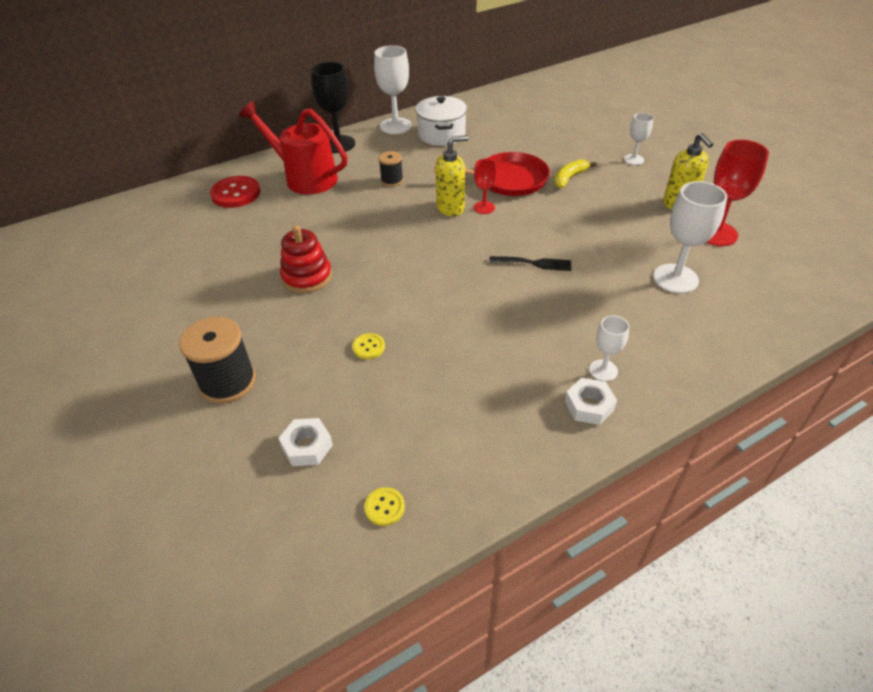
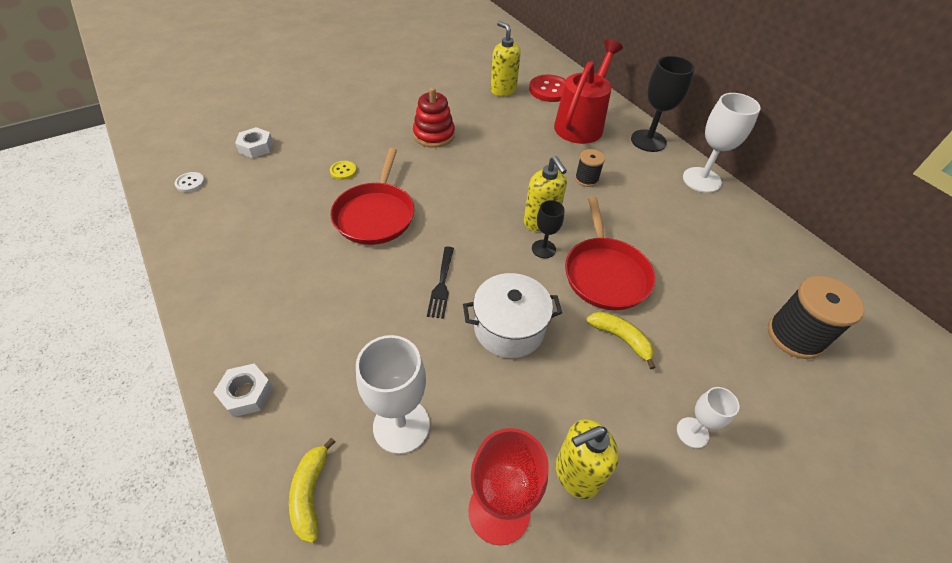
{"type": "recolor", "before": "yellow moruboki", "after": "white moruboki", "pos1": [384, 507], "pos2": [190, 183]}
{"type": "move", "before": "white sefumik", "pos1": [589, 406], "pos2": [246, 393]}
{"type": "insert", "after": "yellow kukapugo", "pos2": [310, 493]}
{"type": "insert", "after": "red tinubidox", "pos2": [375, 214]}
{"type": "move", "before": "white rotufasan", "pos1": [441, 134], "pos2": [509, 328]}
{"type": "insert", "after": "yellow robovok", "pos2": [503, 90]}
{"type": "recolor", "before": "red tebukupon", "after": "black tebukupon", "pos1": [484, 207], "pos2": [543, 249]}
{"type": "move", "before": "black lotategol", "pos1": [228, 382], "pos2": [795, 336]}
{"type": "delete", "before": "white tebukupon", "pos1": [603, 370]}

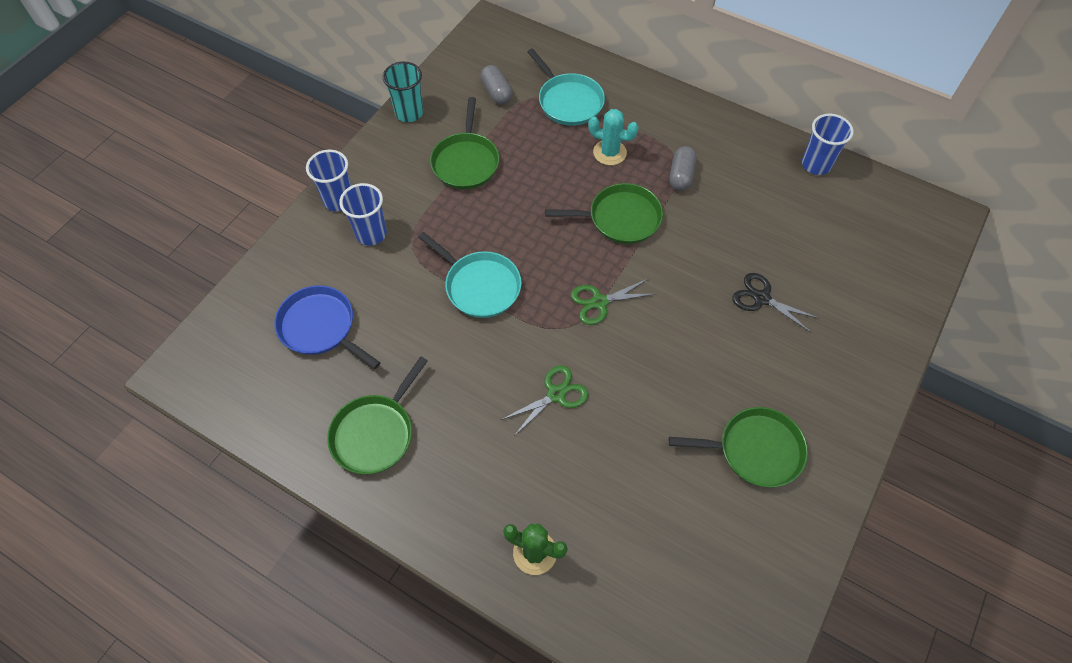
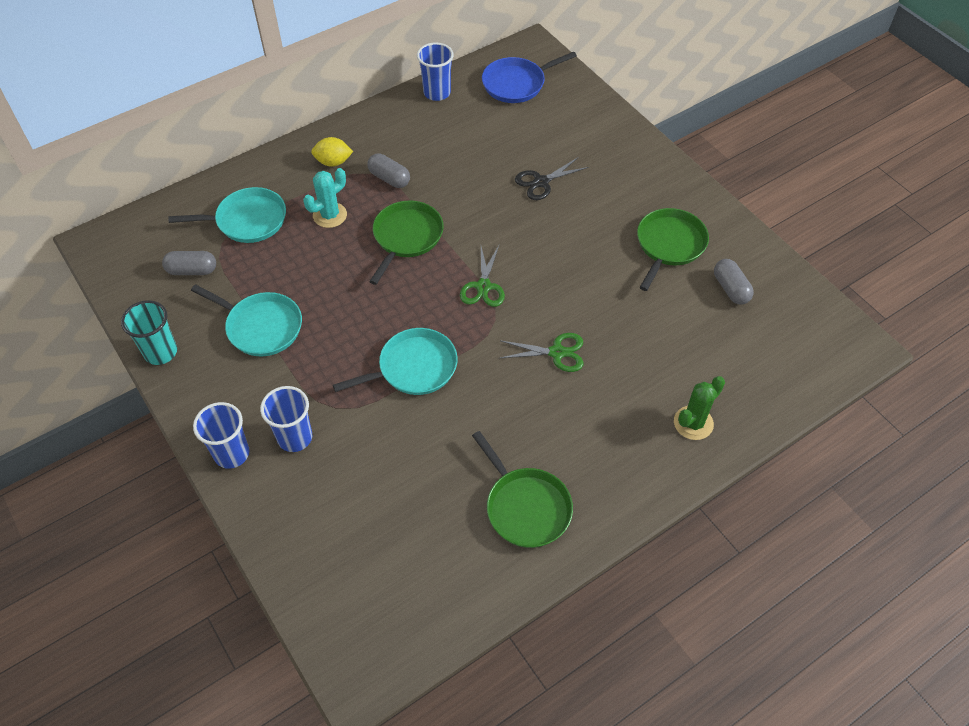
{"type": "recolor", "before": "green tinubidox", "after": "turquoise tinubidox", "pos1": [466, 162], "pos2": [261, 327]}
{"type": "insert", "after": "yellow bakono", "pos2": [333, 162]}
{"type": "move", "before": "blue tinubidox", "pos1": [320, 327], "pos2": [516, 84]}
{"type": "rotate", "before": "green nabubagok", "pos1": [556, 394], "pos2": [557, 353], "turn": 105}
{"type": "insert", "after": "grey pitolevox", "pos2": [730, 289]}

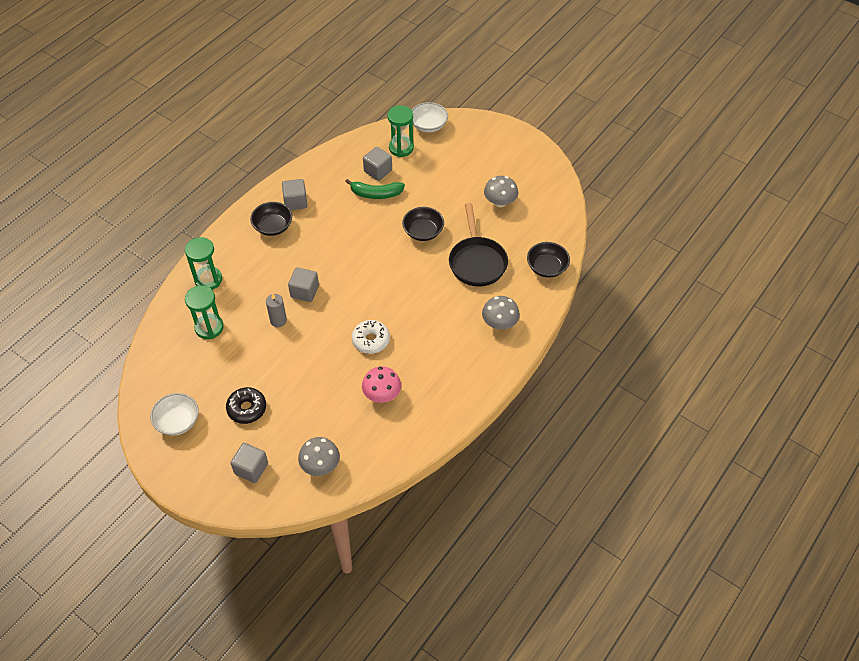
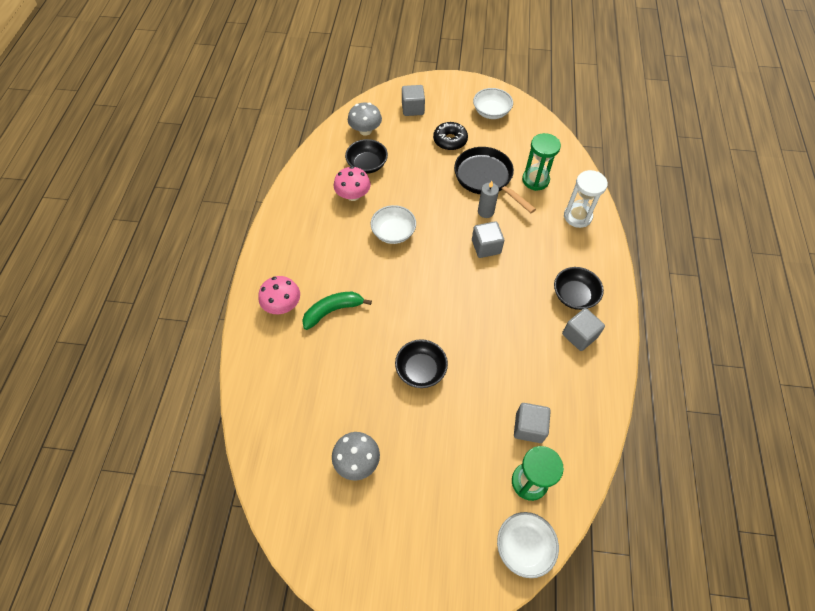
{"type": "recolor", "before": "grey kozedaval", "after": "pink kozedaval", "pos1": [499, 323], "pos2": [282, 305]}
{"type": "move", "before": "green kukapugo", "pos1": [376, 194], "pos2": [333, 311]}
{"type": "move", "before": "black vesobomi", "pos1": [547, 267], "pos2": [367, 165]}
{"type": "replace", "before": "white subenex", "after": "white vesobomi", "pos1": [371, 340], "pos2": [393, 232]}
{"type": "move", "before": "black tinubidox", "pos1": [477, 261], "pos2": [486, 178]}
{"type": "recolor", "before": "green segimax", "after": "white segimax", "pos1": [208, 280], "pos2": [577, 216]}

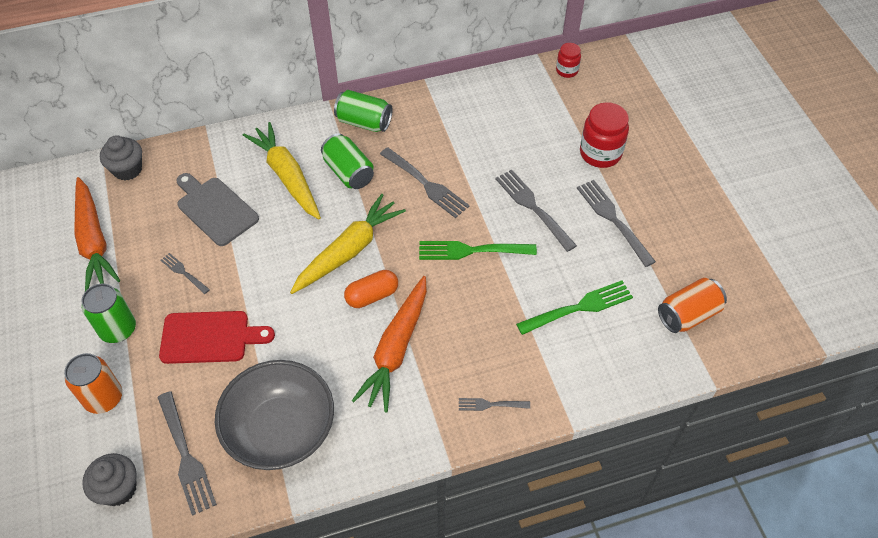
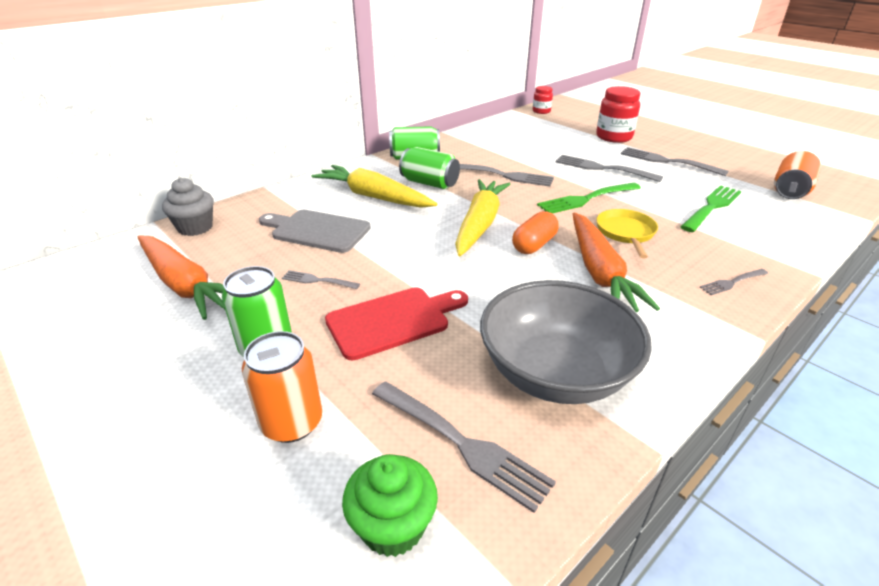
{"type": "recolor", "before": "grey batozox", "after": "green batozox", "pos1": [118, 489], "pos2": [393, 526]}
{"type": "insert", "after": "yellow tinubidox", "pos2": [626, 233]}

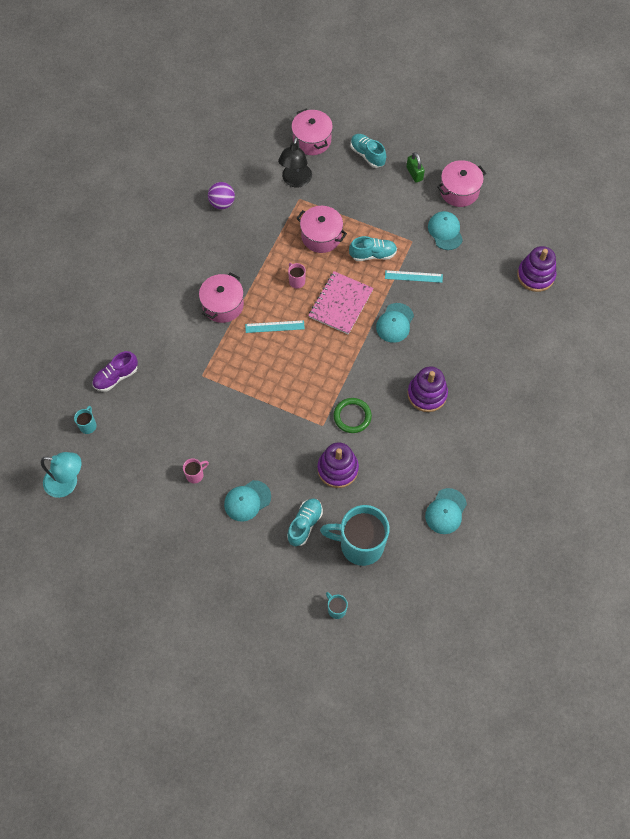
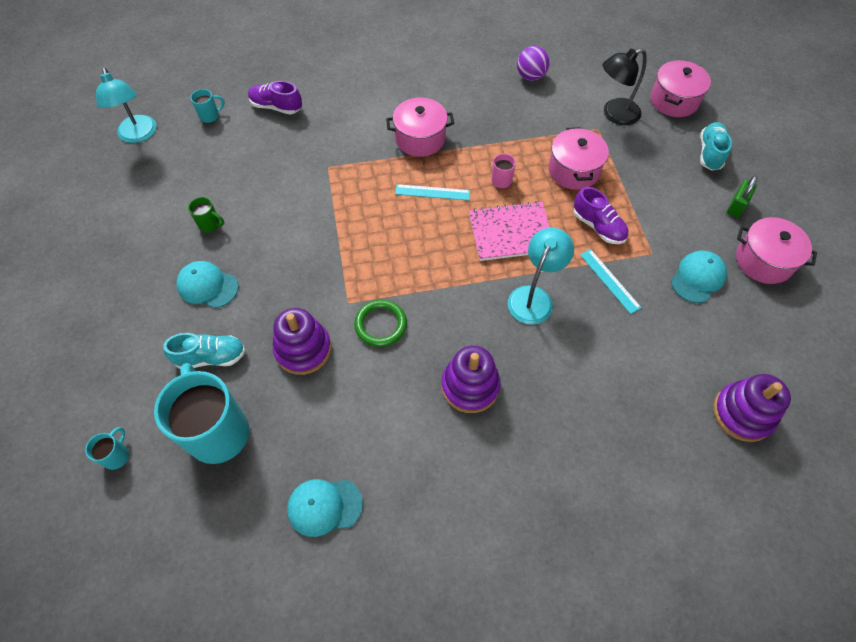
{"type": "recolor", "before": "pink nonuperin", "after": "green nonuperin", "pos1": [195, 475], "pos2": [210, 224]}
{"type": "rotate", "before": "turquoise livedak", "pos1": [274, 326], "pos2": [432, 192], "turn": -45}
{"type": "replace", "before": "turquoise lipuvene", "after": "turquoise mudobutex", "pos1": [395, 323], "pos2": [534, 297]}
{"type": "recolor", "before": "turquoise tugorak", "after": "purple tugorak", "pos1": [373, 254], "pos2": [598, 227]}

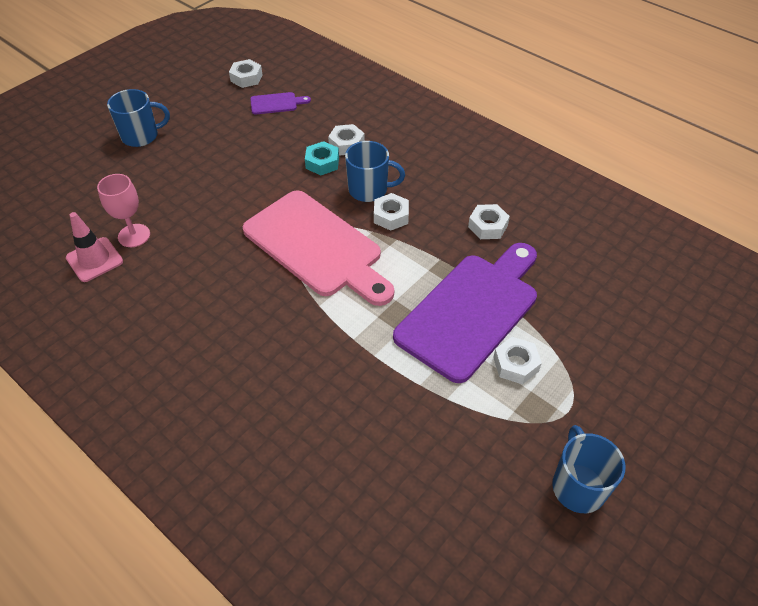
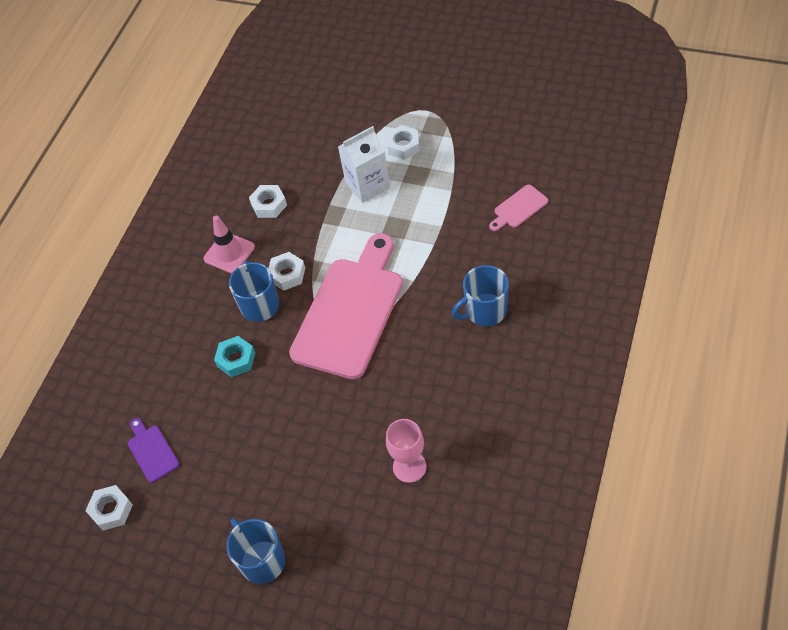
{"type": "move", "before": "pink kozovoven", "pos1": [94, 260], "pos2": [229, 253]}
{"type": "replace", "before": "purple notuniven", "after": "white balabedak", "pos1": [471, 311], "pos2": [367, 185]}
{"type": "move", "before": "blue nonuperin", "pos1": [578, 486], "pos2": [485, 311]}
{"type": "insert", "after": "pink notuniven", "pos2": [518, 208]}
{"type": "delete", "before": "white sefumik", "pos1": [346, 144]}

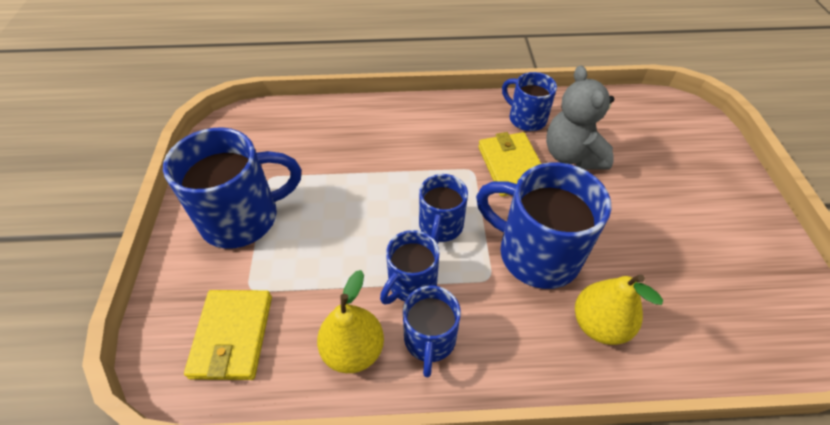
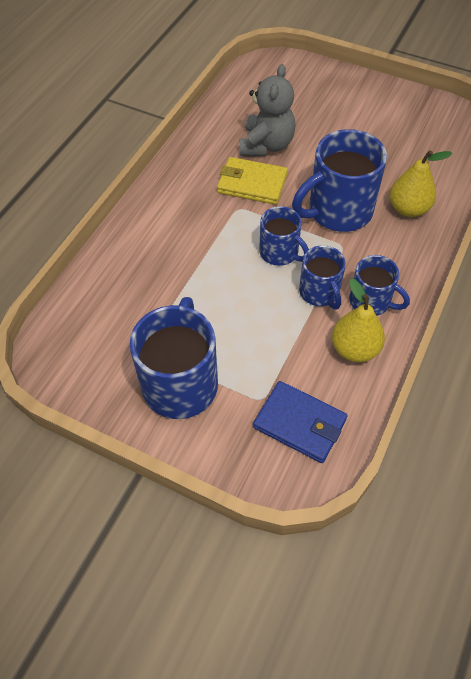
{"type": "rotate", "before": "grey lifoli", "pos1": [572, 155], "pos2": [266, 145], "turn": -90}
{"type": "recolor", "before": "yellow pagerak", "after": "blue pagerak", "pos1": [232, 336], "pos2": [300, 423]}
{"type": "delete", "before": "blue nonuperin", "pos1": [526, 118]}

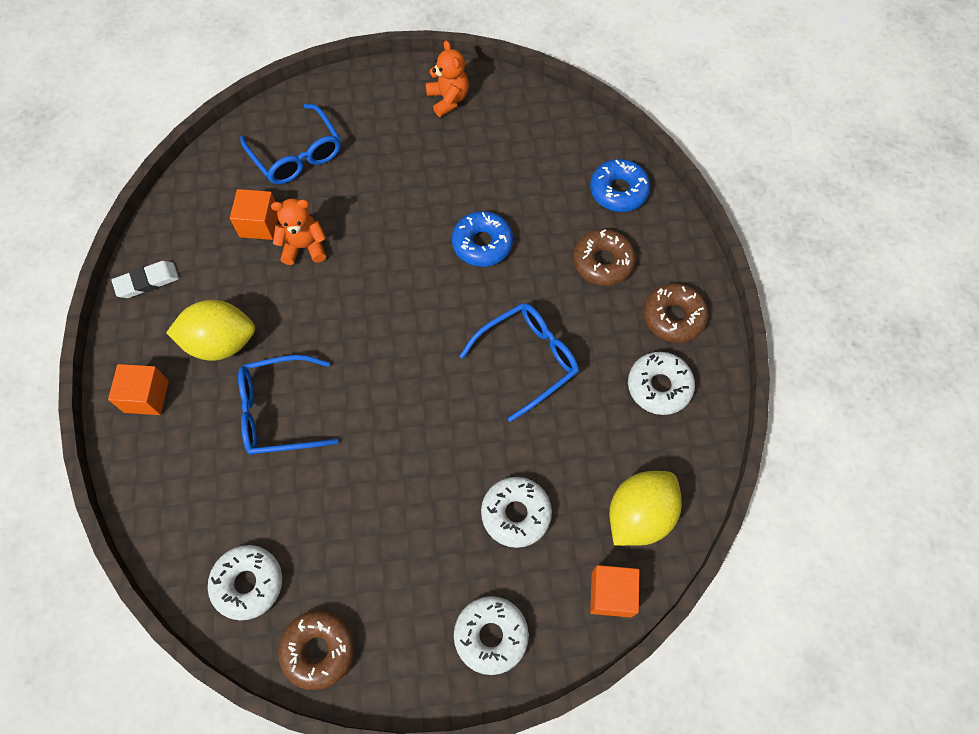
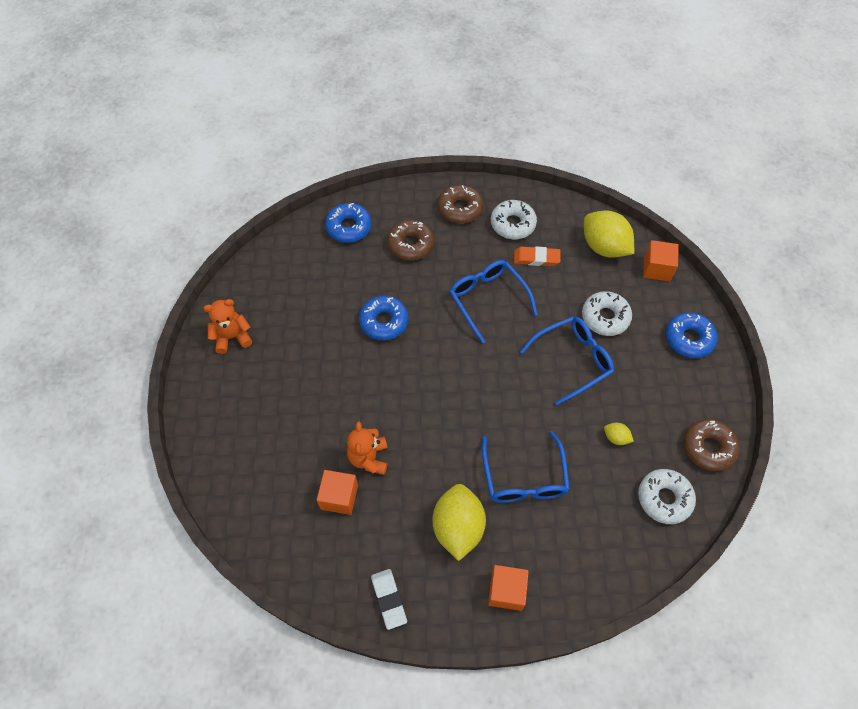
{"type": "insert", "after": "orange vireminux", "pos2": [536, 258]}
{"type": "move", "before": "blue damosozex", "pos1": [297, 154], "pos2": [572, 360]}
{"type": "insert", "after": "yellow bakono", "pos2": [616, 438]}
{"type": "recolor", "before": "white subenex", "after": "blue subenex", "pos1": [491, 636], "pos2": [689, 339]}

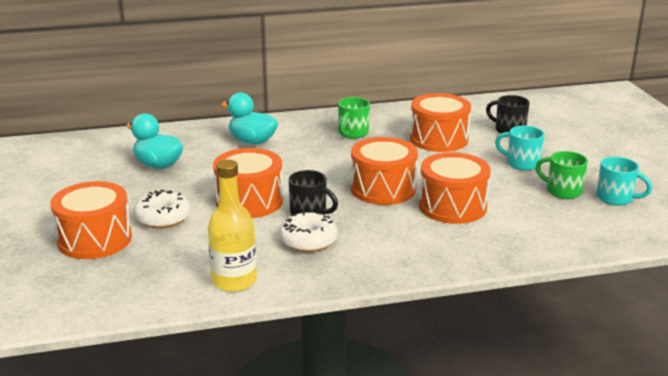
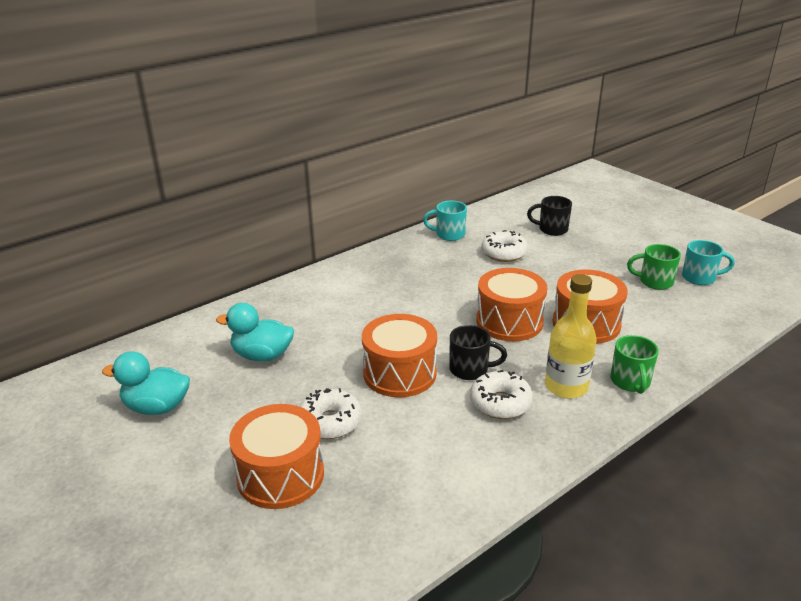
{"type": "move", "before": "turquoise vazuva", "pos1": [252, 141], "pos2": [157, 407]}
{"type": "move", "before": "turquoise nonuperin", "pos1": [521, 163], "pos2": [449, 234]}
{"type": "replace", "before": "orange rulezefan", "after": "white subenex", "pos1": [438, 139], "pos2": [504, 253]}
{"type": "move", "before": "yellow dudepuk", "pos1": [234, 281], "pos2": [566, 386]}
{"type": "move", "before": "green nonuperin", "pos1": [352, 133], "pos2": [630, 382]}

